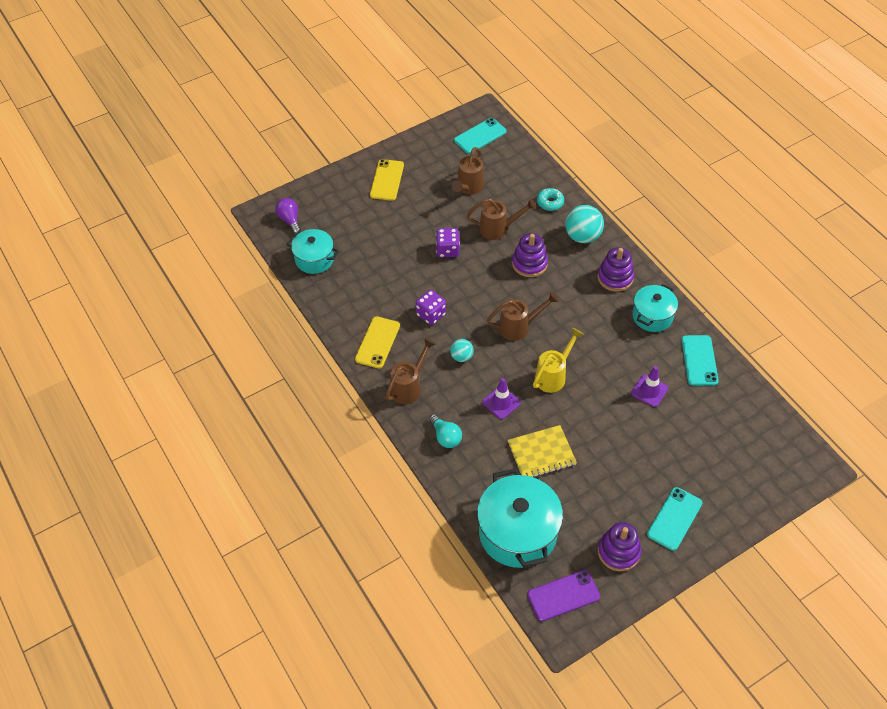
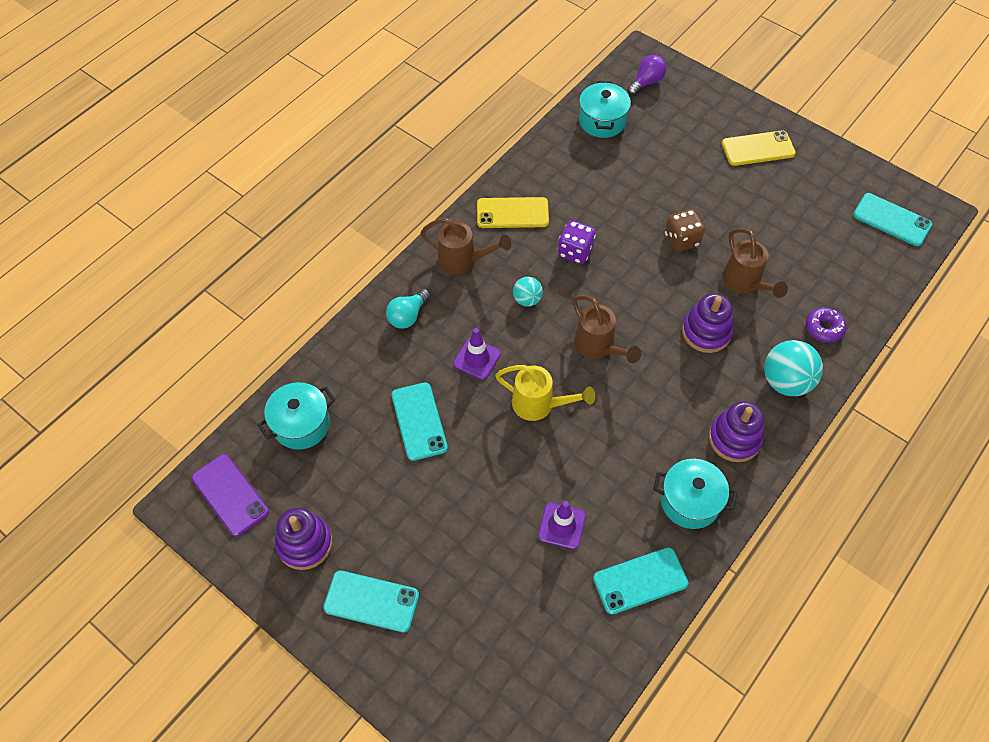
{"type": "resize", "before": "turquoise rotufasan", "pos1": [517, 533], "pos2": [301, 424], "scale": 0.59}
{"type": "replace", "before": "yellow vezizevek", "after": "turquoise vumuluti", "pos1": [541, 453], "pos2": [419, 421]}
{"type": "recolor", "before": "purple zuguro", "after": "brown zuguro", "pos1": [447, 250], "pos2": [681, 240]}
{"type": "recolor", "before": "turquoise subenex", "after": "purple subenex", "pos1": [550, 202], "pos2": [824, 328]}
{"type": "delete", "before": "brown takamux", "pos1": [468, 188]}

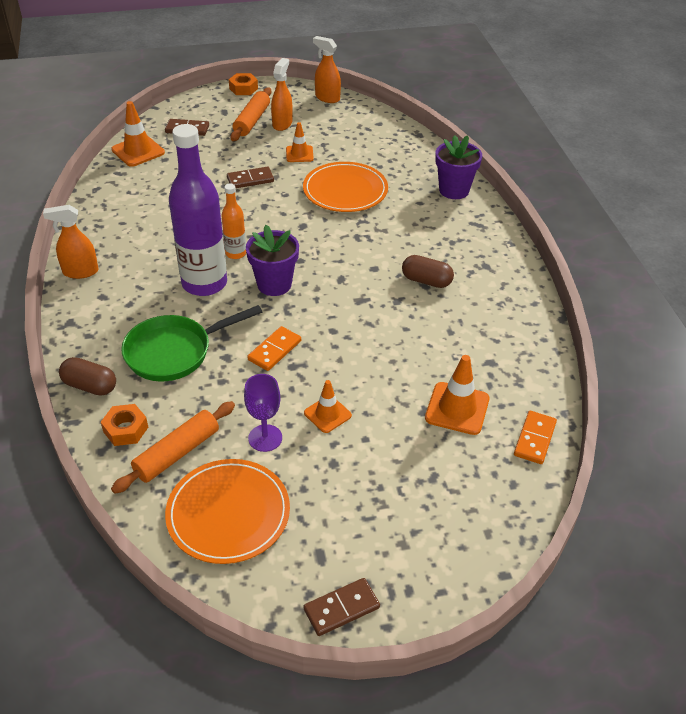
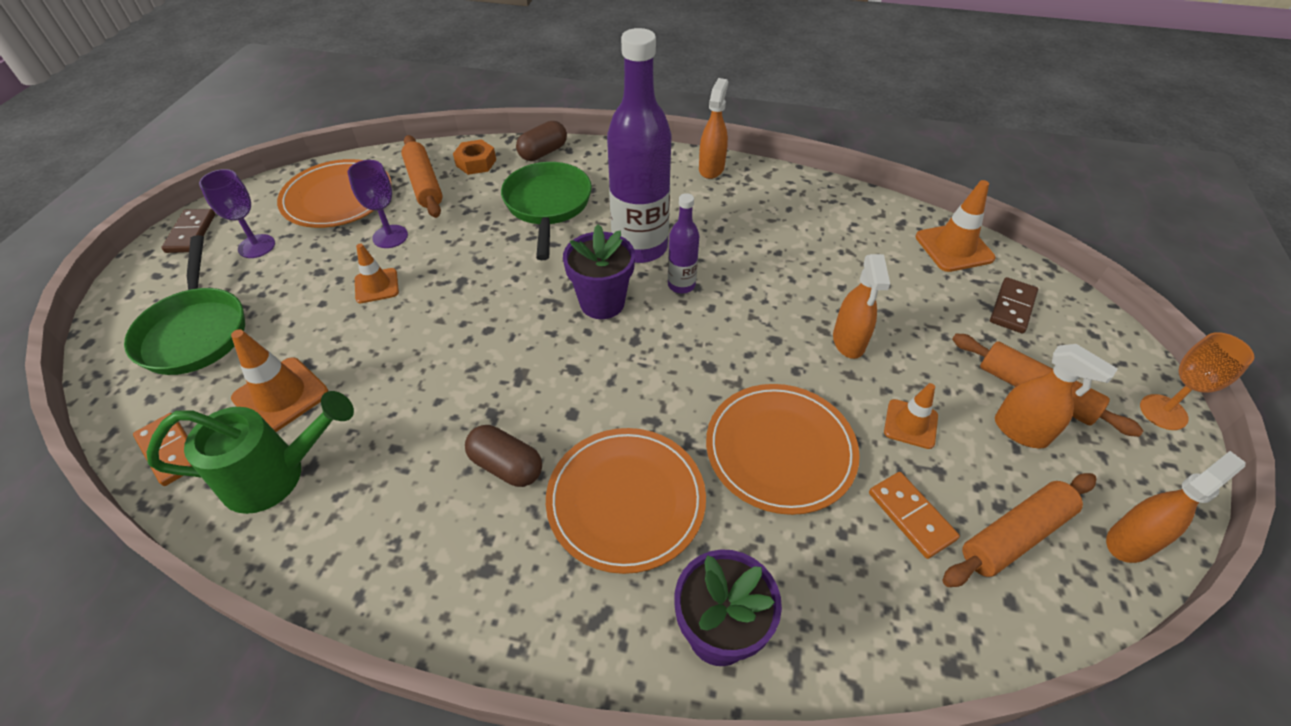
{"type": "insert", "after": "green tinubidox", "pos2": [195, 331]}
{"type": "insert", "after": "green takamux", "pos2": [276, 475]}
{"type": "insert", "after": "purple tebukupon", "pos2": [256, 246]}
{"type": "rotate", "before": "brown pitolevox", "pos1": [426, 281], "pos2": [506, 466], "turn": 75}
{"type": "insert", "after": "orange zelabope", "pos2": [626, 500]}
{"type": "recolor", "before": "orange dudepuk", "after": "purple dudepuk", "pos1": [236, 253], "pos2": [681, 285]}
{"type": "replace", "before": "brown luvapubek", "after": "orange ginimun", "pos1": [250, 180], "pos2": [848, 342]}
{"type": "move", "before": "orange luvapubek", "pos1": [274, 350], "pos2": [911, 516]}
{"type": "insert", "after": "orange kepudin", "pos2": [1014, 535]}
{"type": "replace", "before": "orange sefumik", "after": "orange tebukupon", "pos1": [243, 88], "pos2": [1163, 412]}

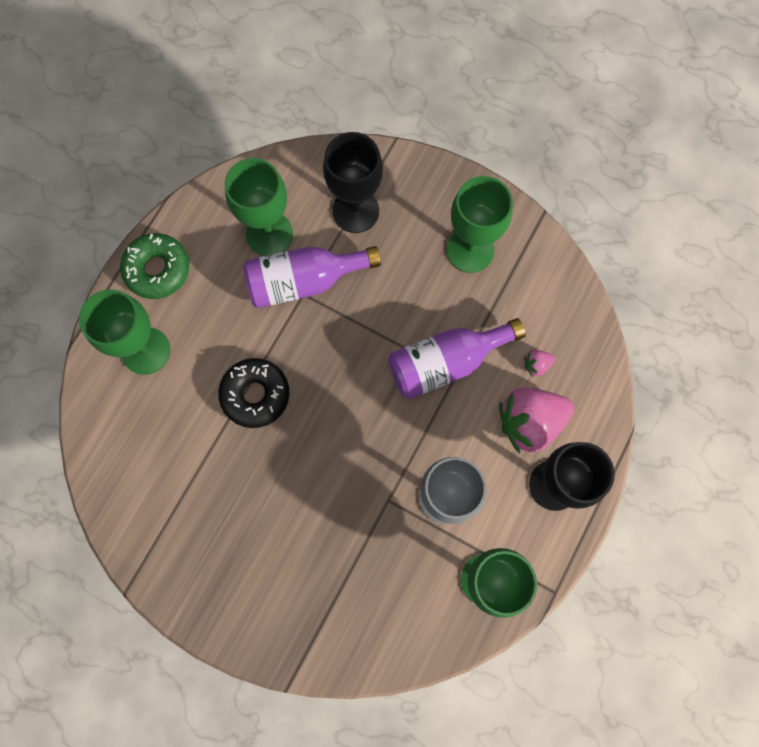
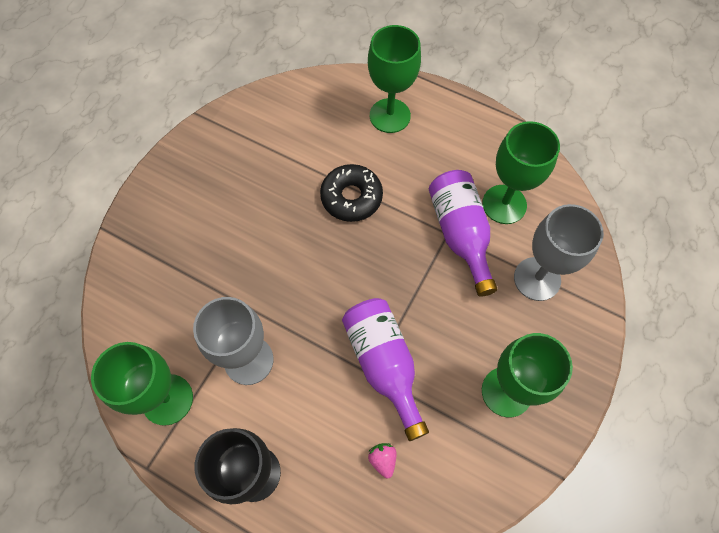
{"type": "recolor", "before": "black tebukupon", "after": "grey tebukupon", "pos1": [355, 211], "pos2": [537, 279]}
{"type": "delete", "before": "green subenex", "pos1": [157, 269]}
{"type": "delete", "before": "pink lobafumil", "pos1": [530, 422]}

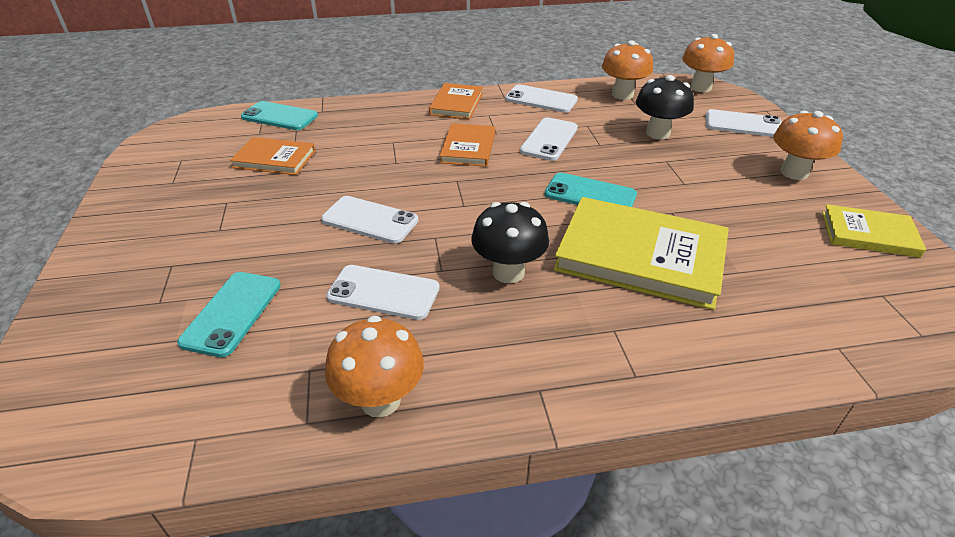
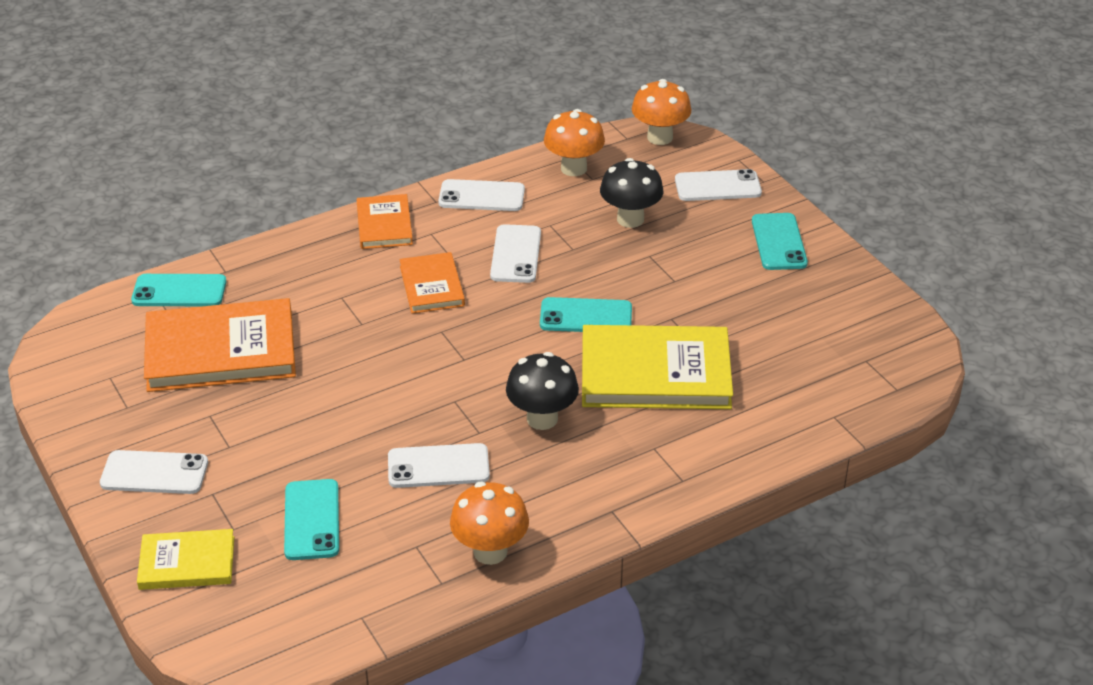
{"type": "move", "before": "white vumuluti", "pos1": [370, 220], "pos2": [154, 473]}
{"type": "move", "before": "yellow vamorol", "pos1": [869, 234], "pos2": [187, 563]}
{"type": "resize", "before": "orange vamorol", "pos1": [274, 159], "pos2": [221, 351], "scale": 1.82}
{"type": "replace", "before": "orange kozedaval", "after": "turquoise vumuluti", "pos1": [794, 172], "pos2": [779, 242]}

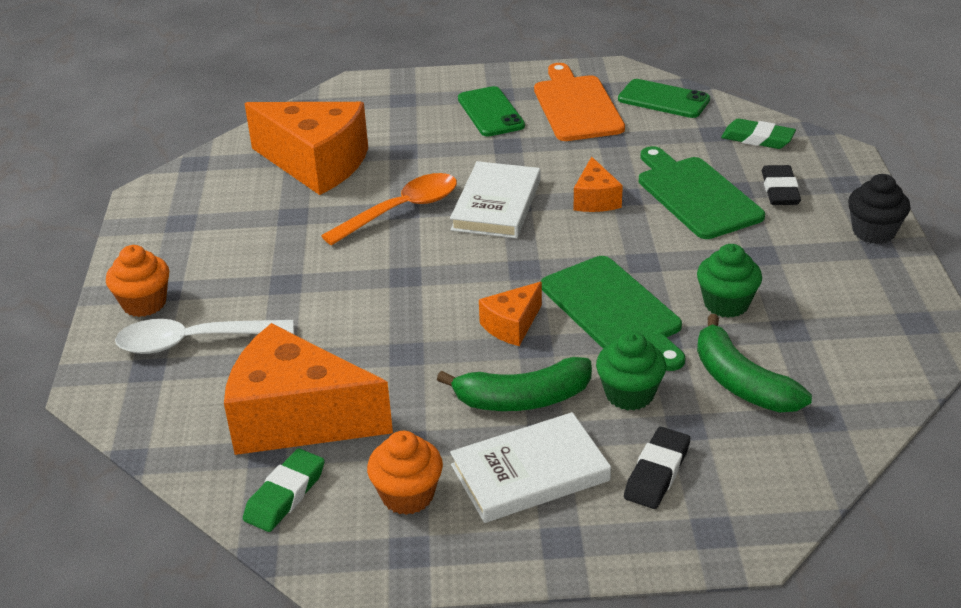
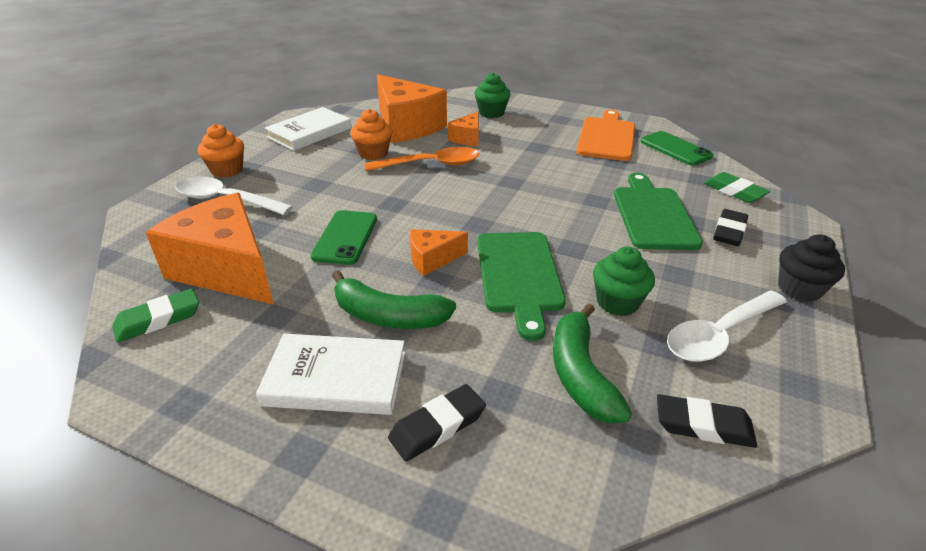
{"type": "move", "before": "white vamorol", "pos1": [496, 205], "pos2": [309, 132]}
{"type": "move", "before": "green vumuluti", "pos1": [490, 112], "pos2": [345, 237]}
{"type": "move", "before": "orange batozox", "pos1": [407, 495], "pos2": [373, 153]}
{"type": "move", "before": "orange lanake", "pos1": [595, 199], "pos2": [467, 138]}
{"type": "move", "before": "green batozox", "pos1": [629, 394], "pos2": [491, 113]}
{"type": "insert", "after": "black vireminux", "pos2": [703, 425]}
{"type": "insert", "after": "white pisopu", "pos2": [719, 335]}

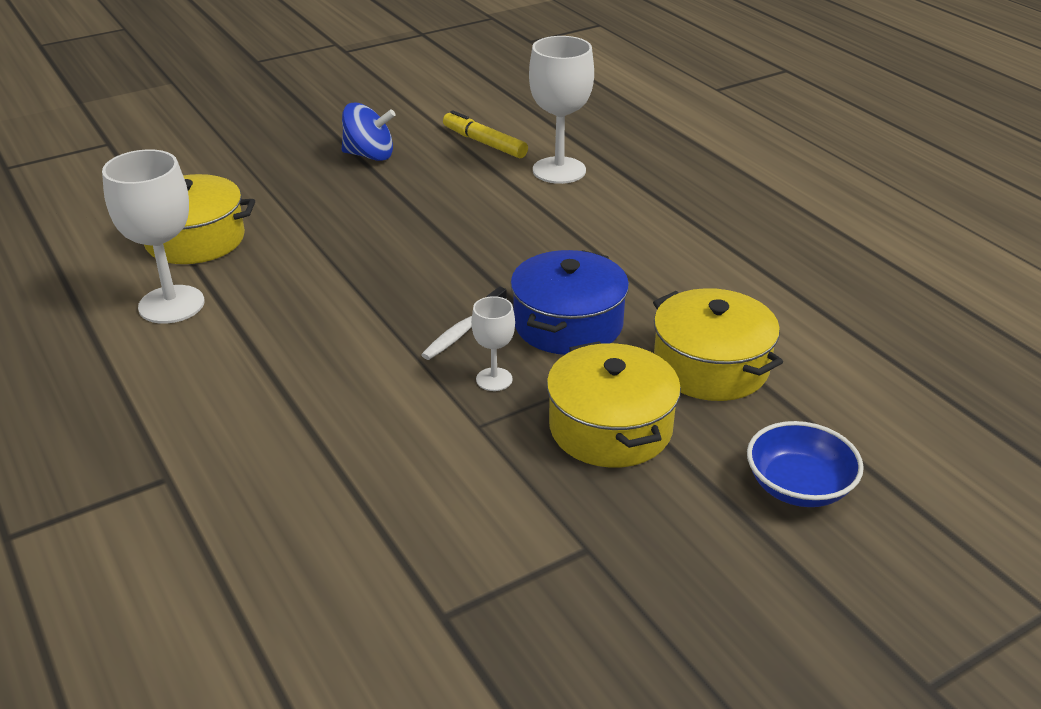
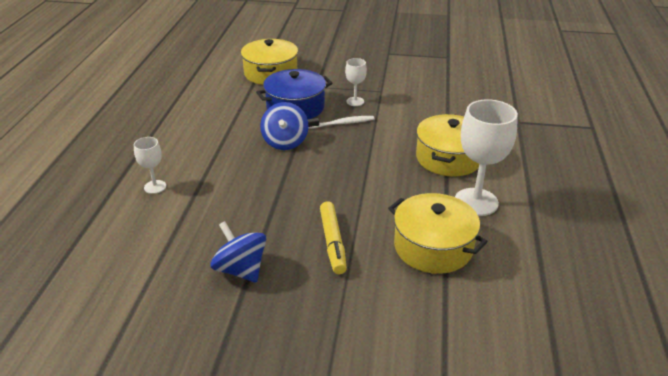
{"type": "resize", "before": "white tebukupon", "pos1": [559, 170], "pos2": [155, 187], "scale": 0.52}
{"type": "insert", "after": "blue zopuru", "pos2": [285, 142]}
{"type": "move", "before": "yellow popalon", "pos1": [484, 143], "pos2": [332, 242]}
{"type": "move", "before": "yellow rotufasan", "pos1": [610, 428], "pos2": [448, 158]}
{"type": "delete", "before": "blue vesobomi", "pos1": [798, 486]}

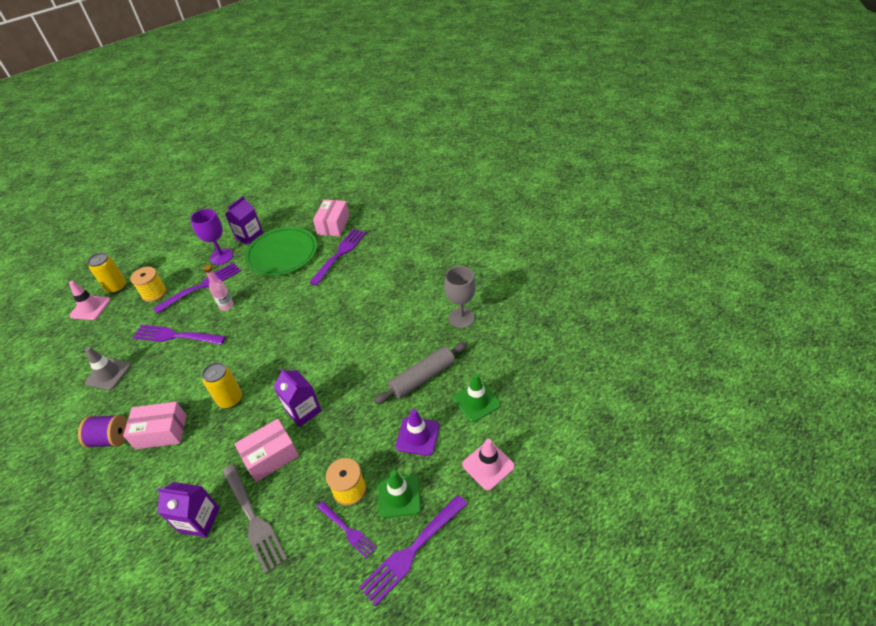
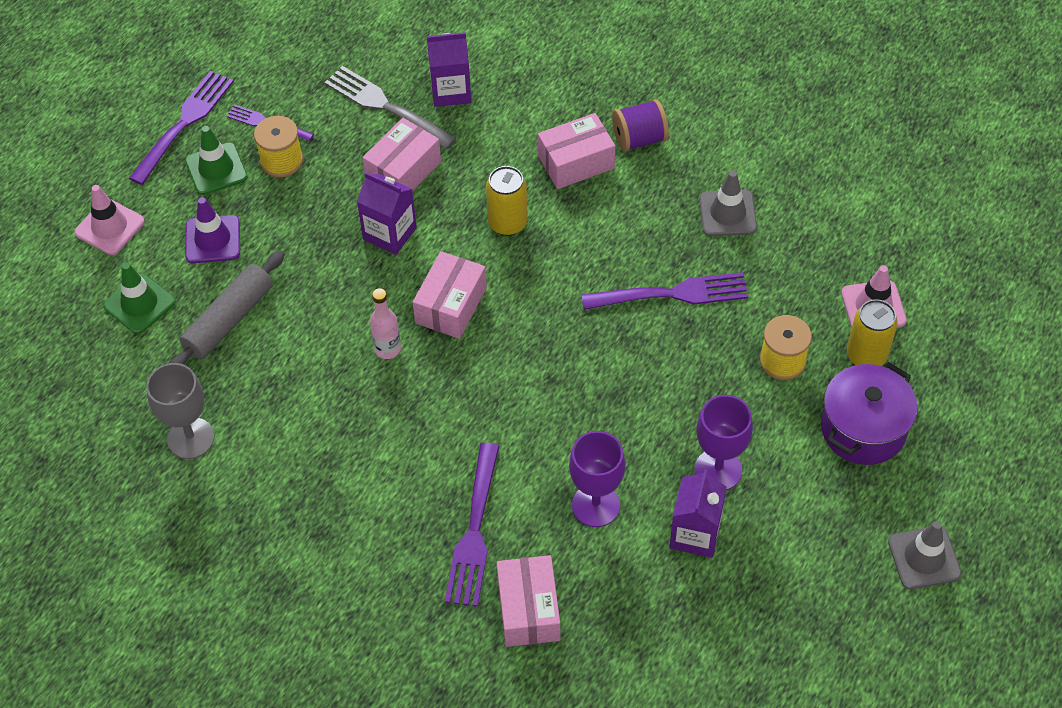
{"type": "move", "before": "pink dudepuk", "pos1": [226, 306], "pos2": [388, 349]}
{"type": "insert", "after": "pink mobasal", "pos2": [451, 305]}
{"type": "replace", "before": "green zelabope", "after": "purple tebukupon", "pos1": [282, 254], "pos2": [595, 505]}
{"type": "insert", "after": "purple rotufasan", "pos2": [863, 429]}
{"type": "insert", "after": "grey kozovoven", "pos2": [924, 558]}
{"type": "delete", "before": "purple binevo", "pos1": [201, 287]}

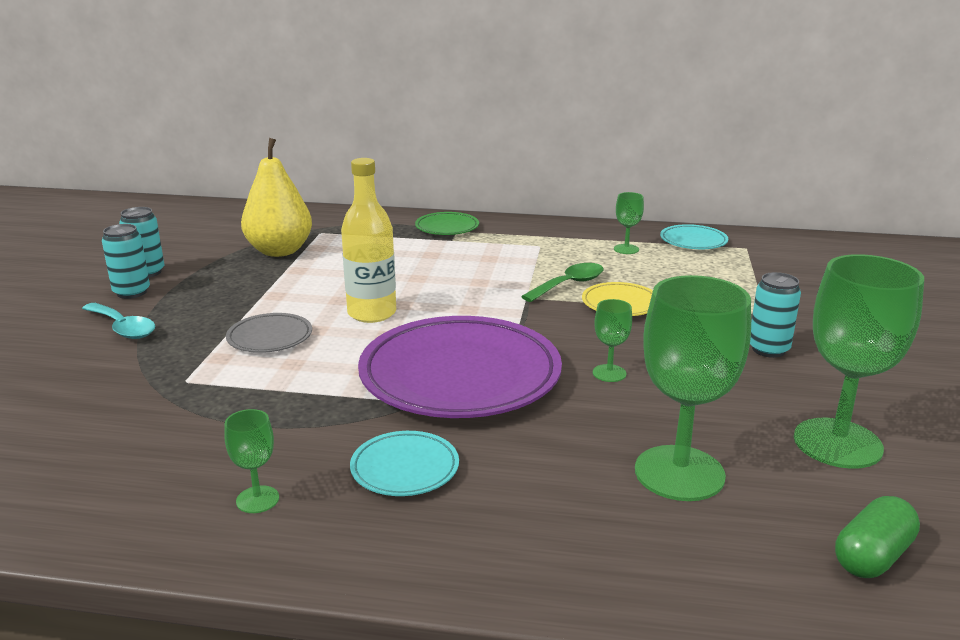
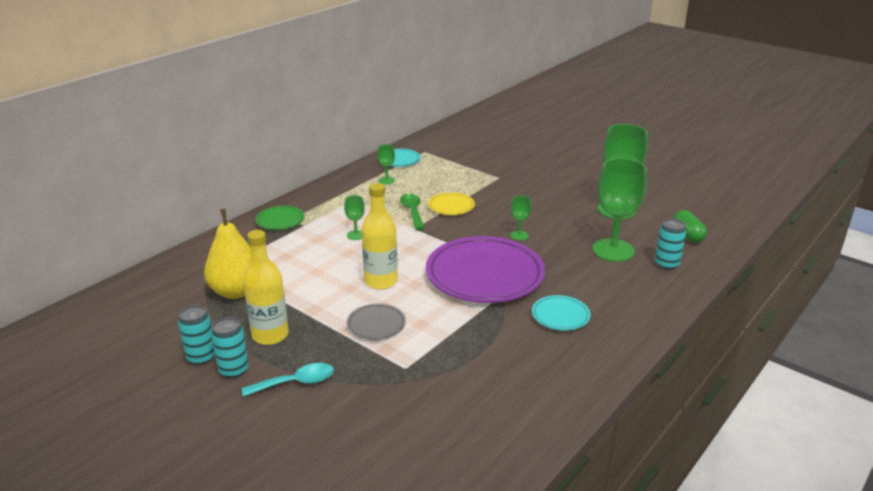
{"type": "insert", "after": "yellow dudepuk", "pos2": [270, 335]}
{"type": "move", "before": "green tebukupon", "pos1": [257, 499], "pos2": [356, 235]}
{"type": "move", "before": "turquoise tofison", "pos1": [768, 349], "pos2": [666, 264]}

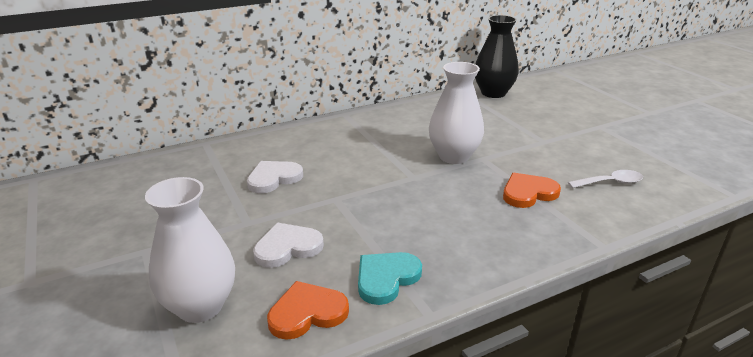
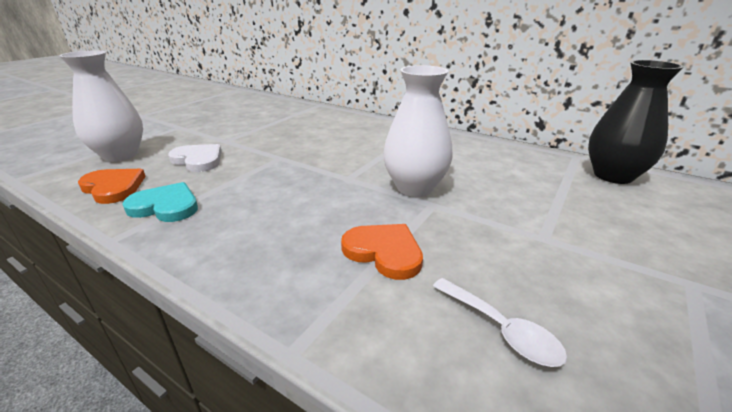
{"type": "delete", "before": "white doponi", "pos1": [273, 178]}

